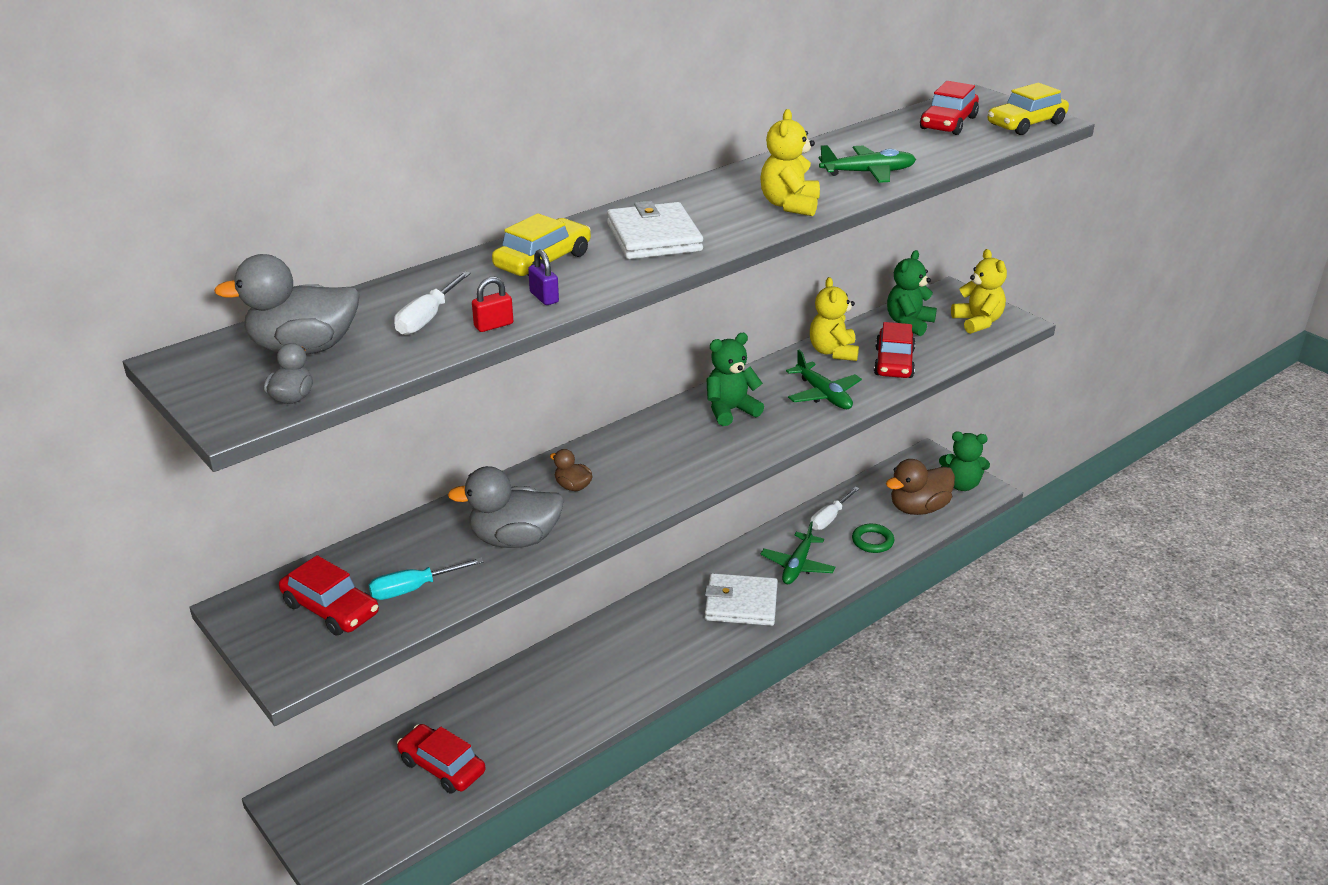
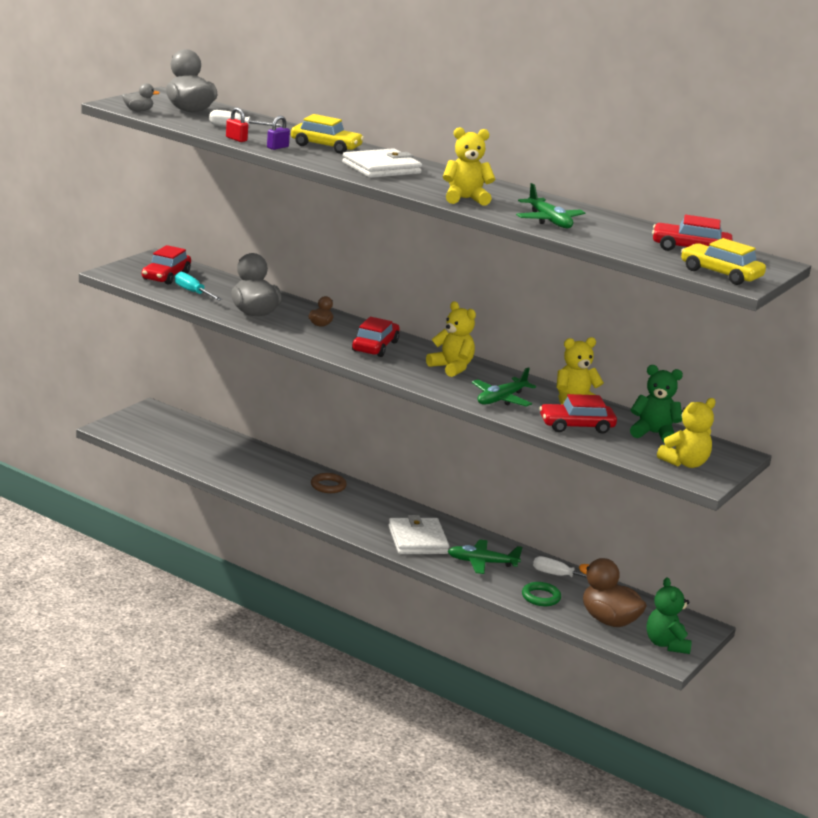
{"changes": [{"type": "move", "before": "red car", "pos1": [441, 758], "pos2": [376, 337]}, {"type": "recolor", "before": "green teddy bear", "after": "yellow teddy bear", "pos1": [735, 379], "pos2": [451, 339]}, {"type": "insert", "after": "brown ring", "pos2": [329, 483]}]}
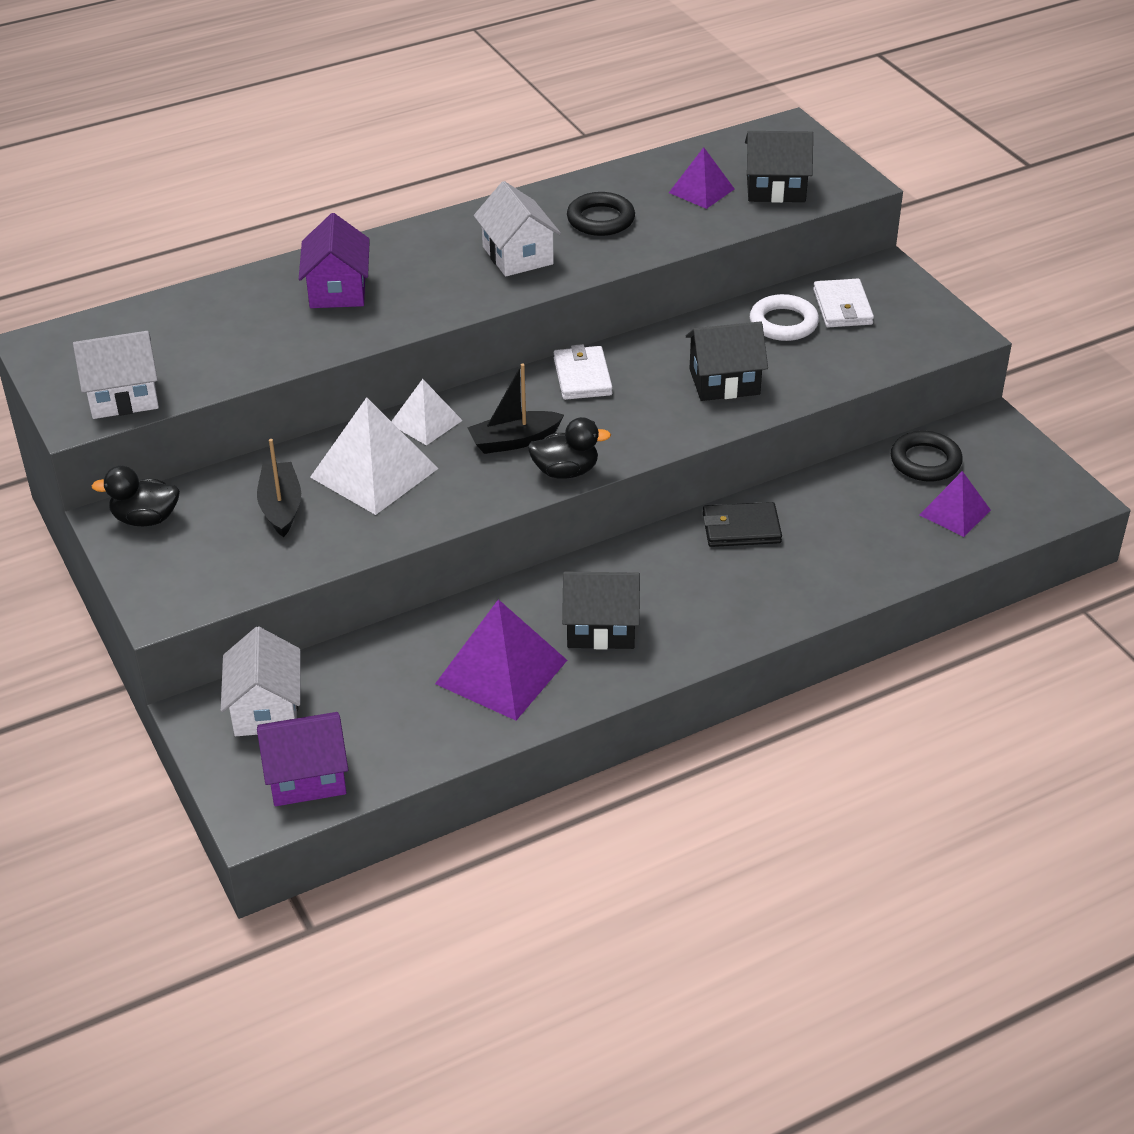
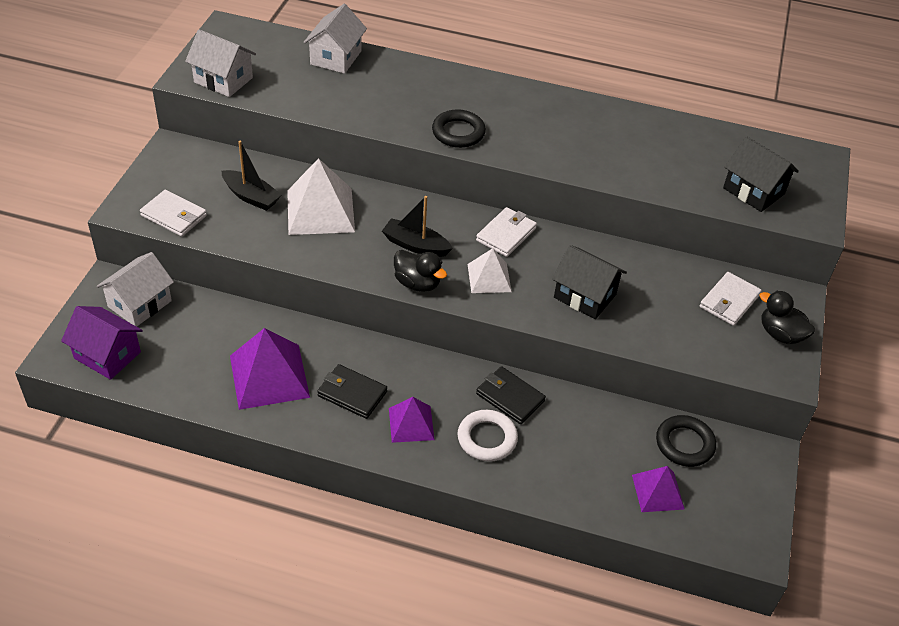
{"changes": [{"type": "move", "before": "black duck", "pos1": [136, 496], "pos2": [787, 317]}, {"type": "rotate", "before": "black boat", "pos1": [279, 488], "pos2": [251, 176], "turn": 90}, {"type": "delete", "before": "purple house", "pos1": [334, 260]}, {"type": "move", "before": "white pyramid", "pos1": [427, 412], "pos2": [489, 270]}, {"type": "move", "before": "white house", "pos1": [517, 229], "pos2": [335, 39]}, {"type": "replace", "before": "black house", "after": "black wallet", "pos1": [601, 611], "pos2": [352, 391]}, {"type": "move", "before": "black ring", "pos1": [601, 214], "pos2": [459, 128]}, {"type": "move", "before": "purple pyramid", "pos1": [701, 178], "pos2": [412, 420]}, {"type": "move", "before": "white ring", "pos1": [784, 317], "pos2": [487, 435]}, {"type": "insert", "after": "white wallet", "pos2": [173, 213]}]}
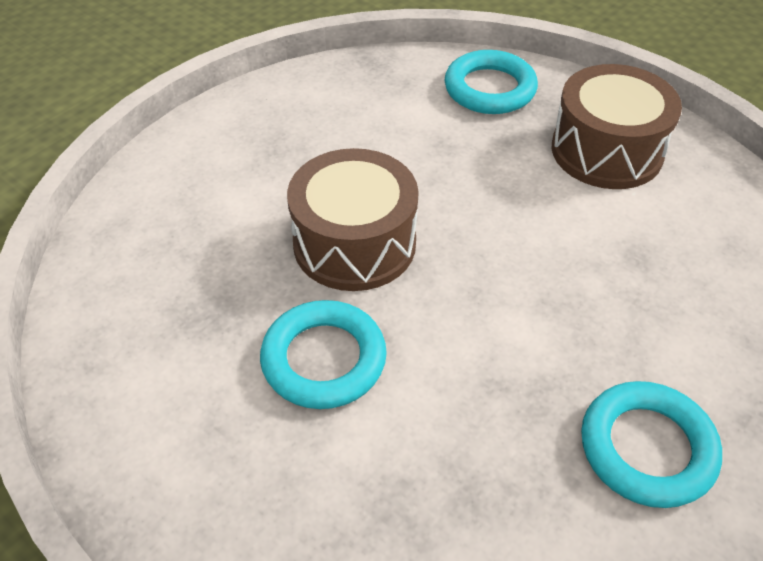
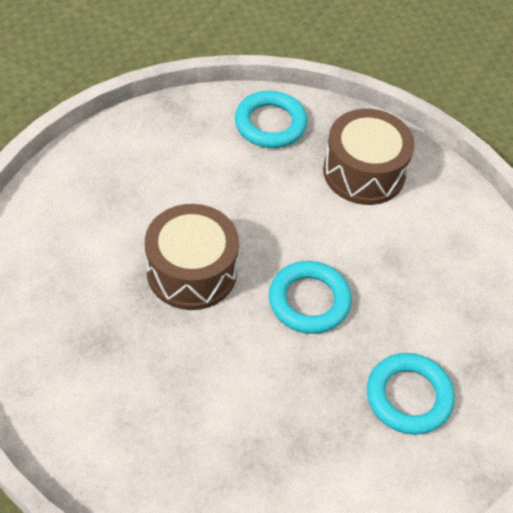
{"changes": [{"type": "move", "before": "turquoise ring", "pos1": [323, 354], "pos2": [310, 297]}]}
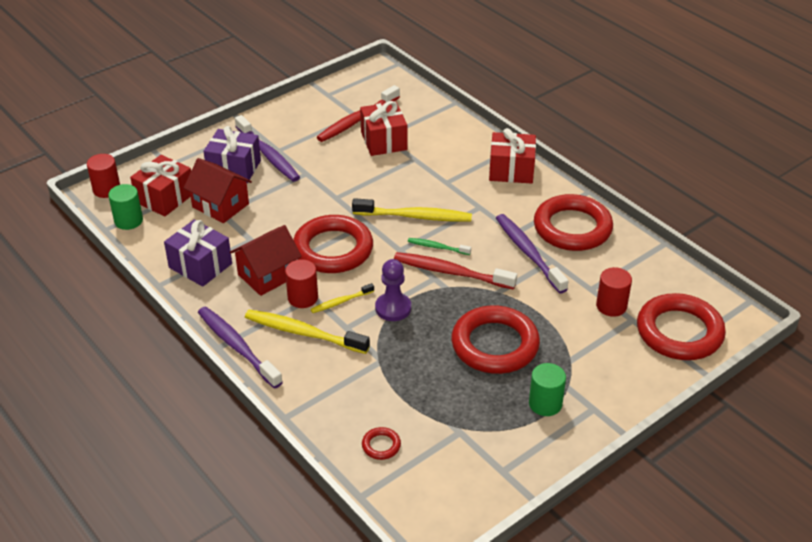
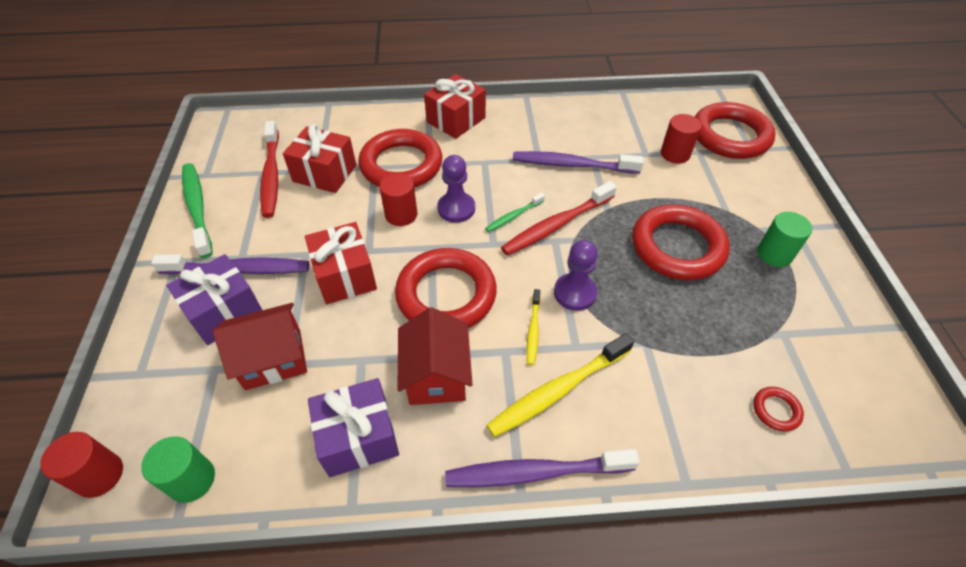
{"changes": [{"type": "move", "before": "red gift", "pos1": [160, 186], "pos2": [341, 263]}, {"type": "move", "before": "red cylinder", "pos1": [301, 283], "pos2": [398, 199]}, {"type": "replace", "before": "yellow toothbrush", "after": "purple pawn", "pos1": [412, 210], "pos2": [456, 189]}, {"type": "move", "before": "red ring", "pos1": [573, 222], "pos2": [400, 158]}, {"type": "insert", "after": "green toothbrush", "pos2": [197, 210]}]}
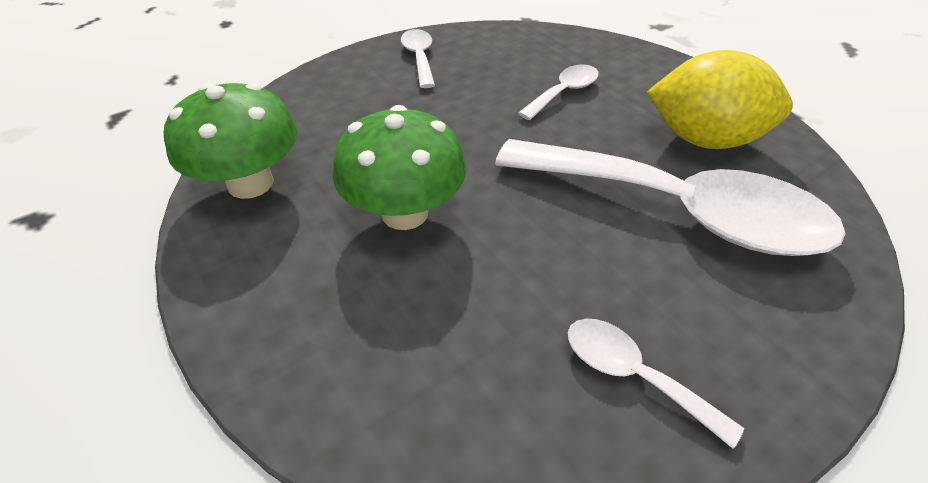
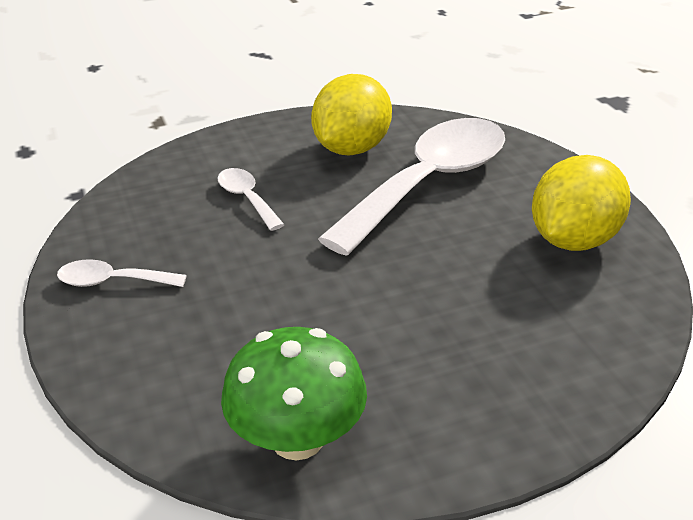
{"changes": [{"type": "delete", "before": "green mushroom", "pos1": [399, 167]}, {"type": "replace", "before": "white spoon", "after": "yellow lemon", "pos1": [656, 384], "pos2": [581, 203]}]}
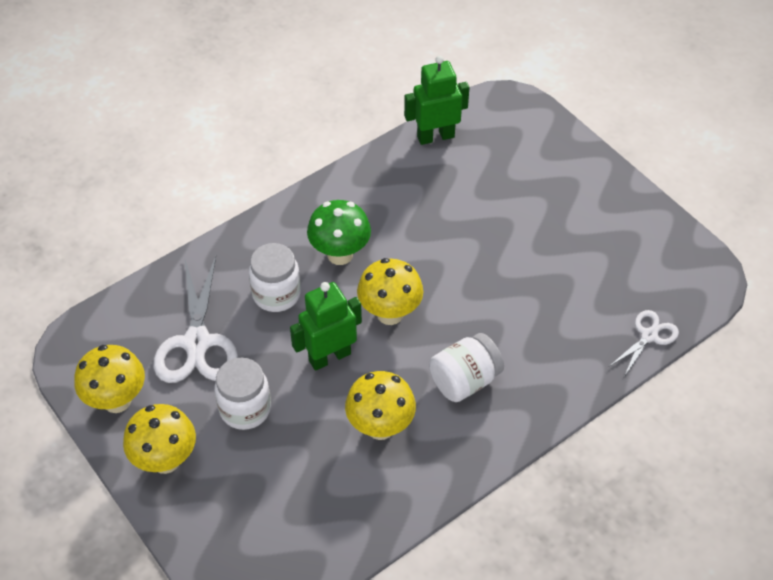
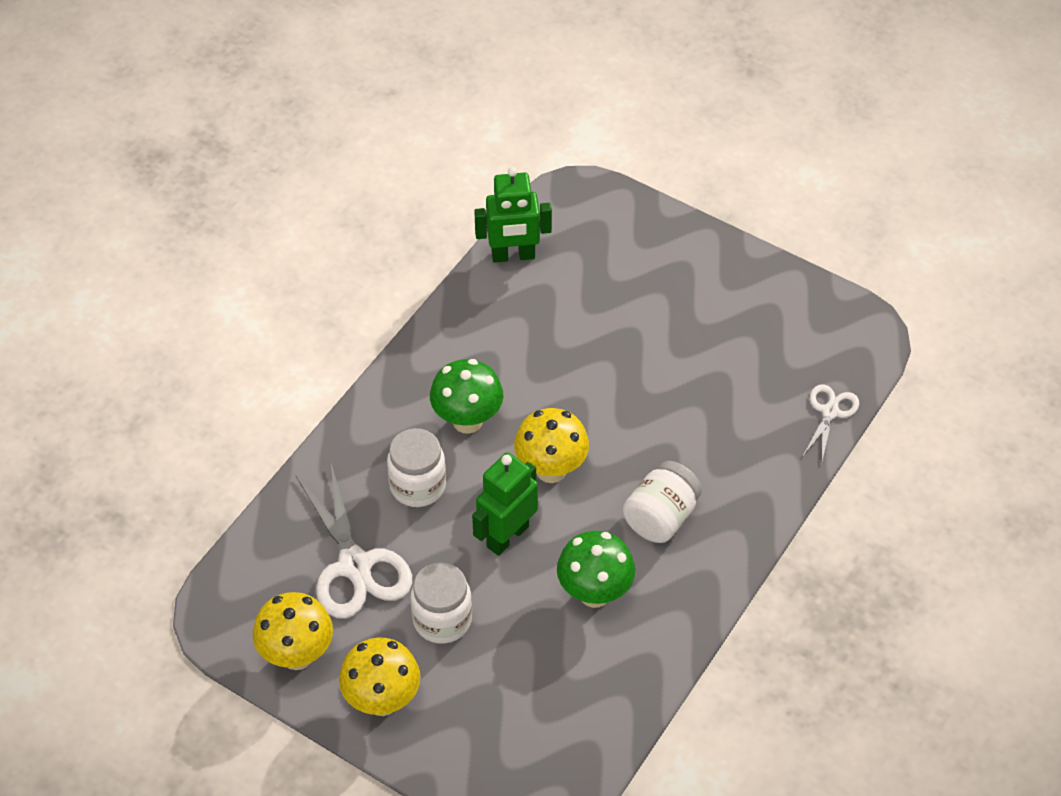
{"changes": [{"type": "recolor", "before": "yellow mushroom", "after": "green mushroom", "pos1": [380, 405], "pos2": [596, 569]}, {"type": "rotate", "before": "green robot", "pos1": [436, 100], "pos2": [513, 215], "turn": -150}]}
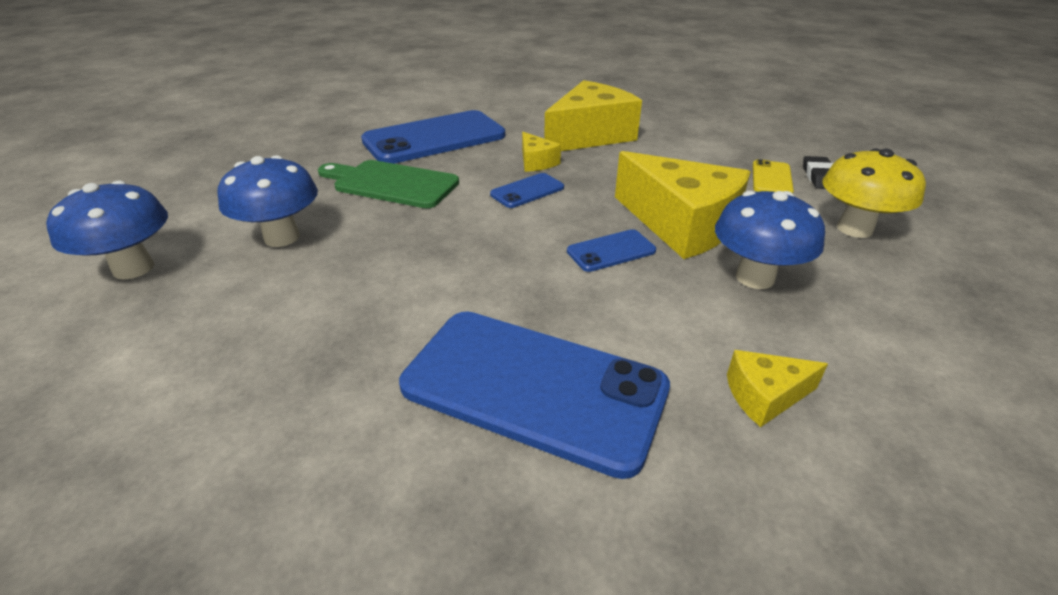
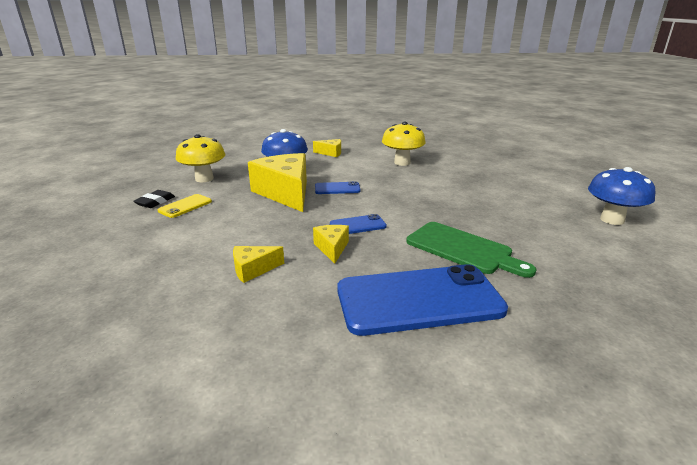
{"changes": [{"type": "delete", "before": "blue mushroom", "pos1": [267, 201]}, {"type": "replace", "before": "blue phone", "after": "yellow mushroom", "pos1": [534, 395], "pos2": [404, 143]}, {"type": "resize", "before": "yellow cheese", "pos1": [593, 115], "pos2": [258, 264], "scale": 0.47}]}
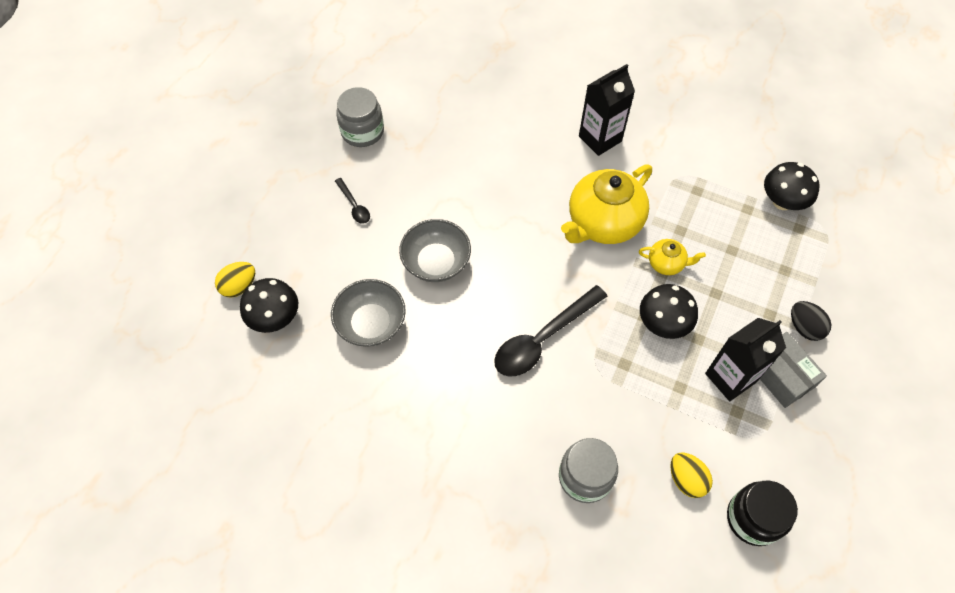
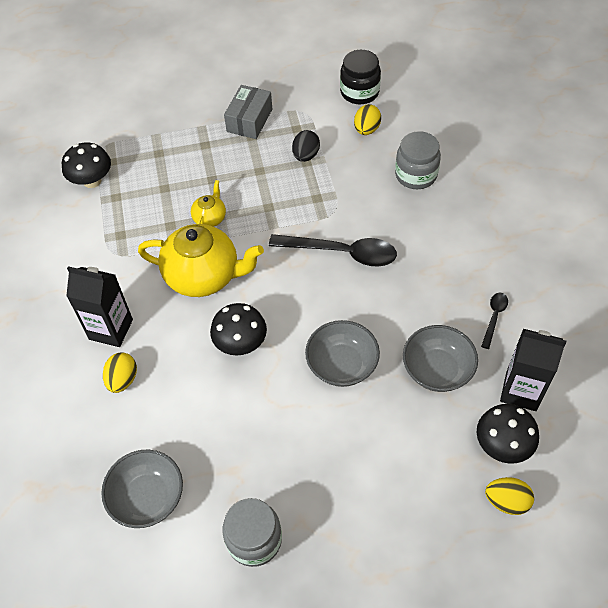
{"changes": [{"type": "move", "before": "black spoon", "pos1": [352, 201], "pos2": [494, 321]}, {"type": "rotate", "before": "yellow teapot", "pos1": [672, 257], "pos2": [208, 203], "turn": 45}, {"type": "move", "before": "black mushroom", "pos1": [669, 311], "pos2": [238, 329]}, {"type": "move", "before": "black carton", "pos1": [745, 359], "pos2": [533, 370]}, {"type": "move", "before": "black egg", "pos1": [811, 321], "pos2": [306, 146]}, {"type": "insert", "after": "grey bowl", "pos2": [142, 489]}, {"type": "insert", "after": "yellow egg", "pos2": [120, 372]}]}
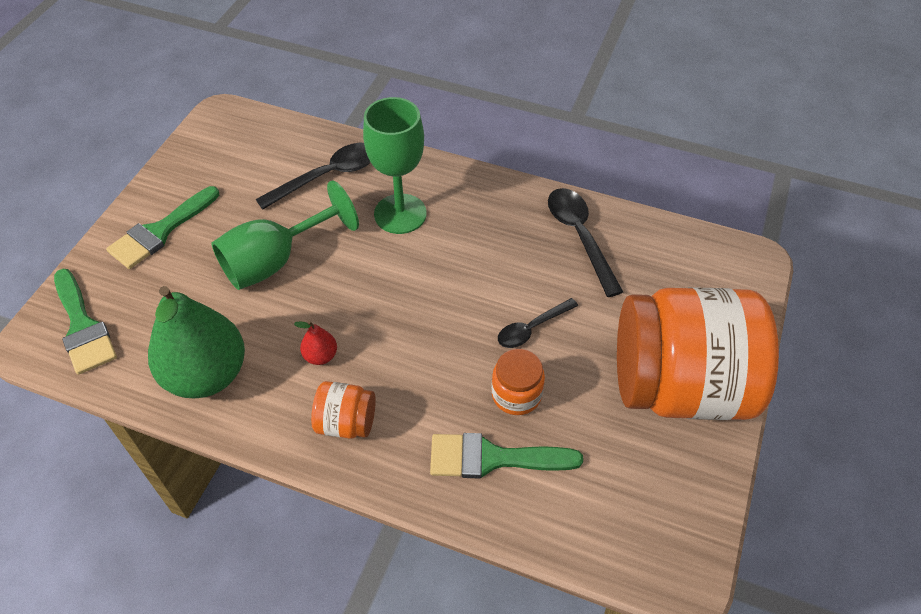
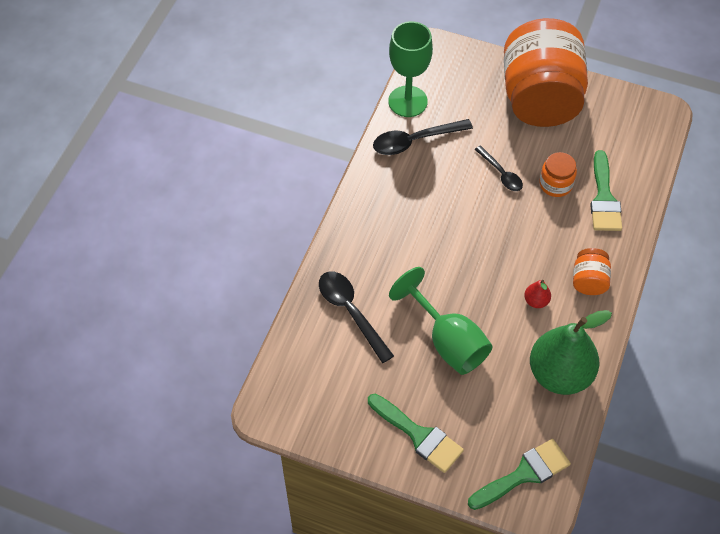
{"changes": [{"type": "move", "before": "green goblet", "pos1": [395, 165], "pos2": [410, 69]}]}
